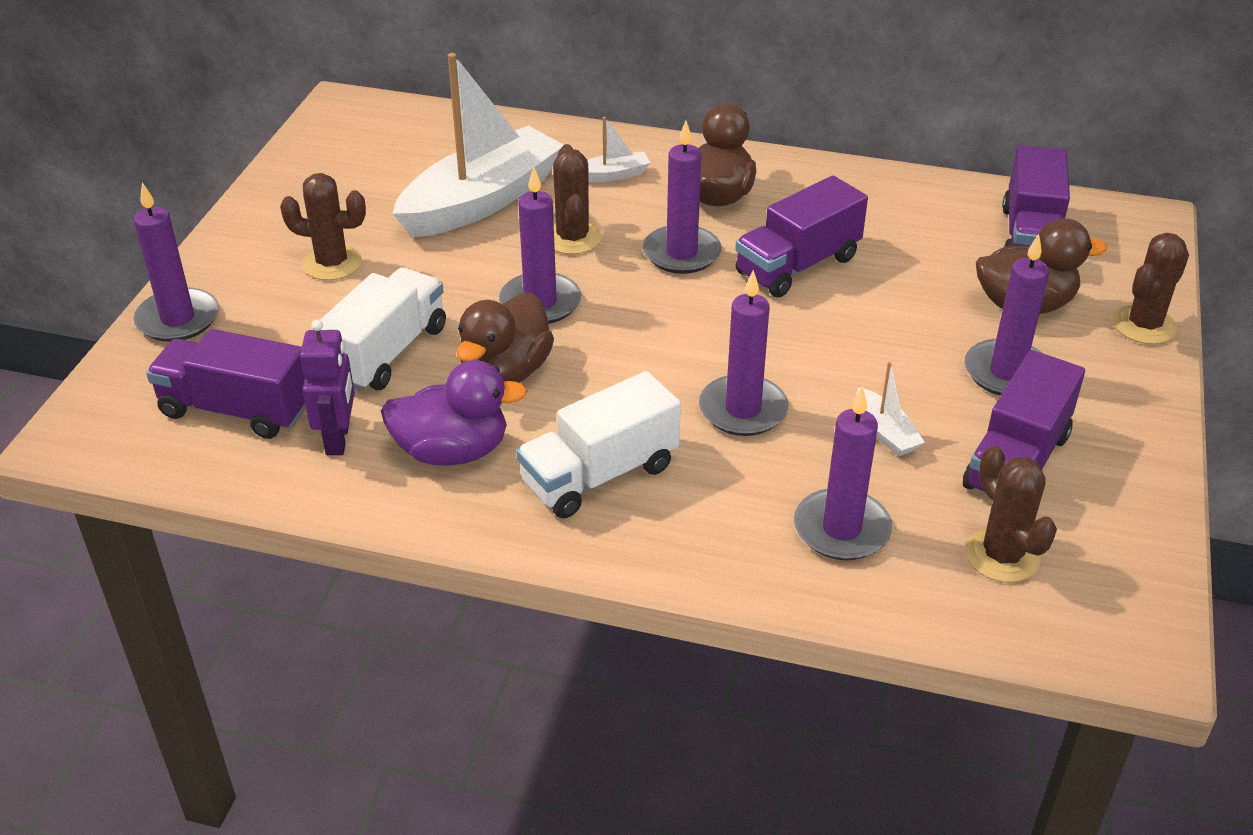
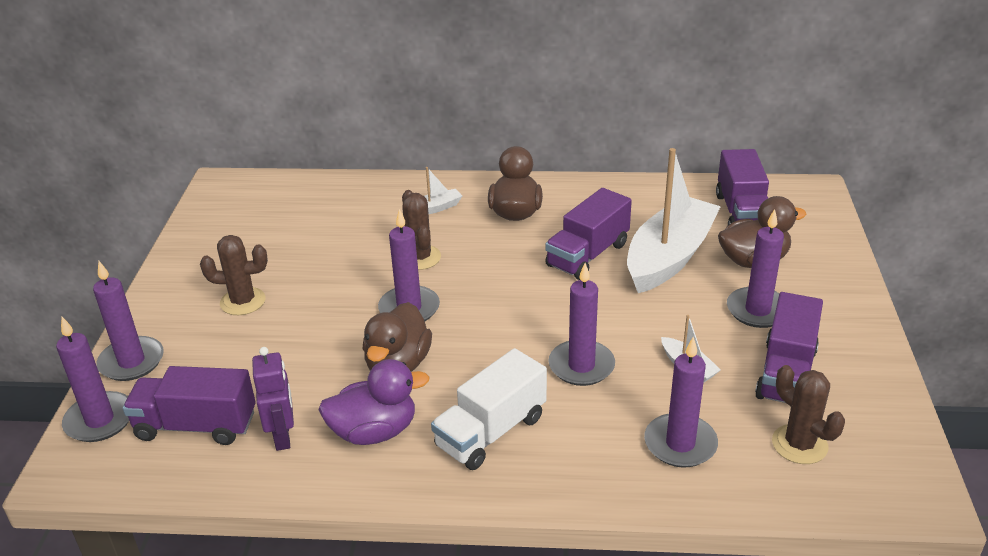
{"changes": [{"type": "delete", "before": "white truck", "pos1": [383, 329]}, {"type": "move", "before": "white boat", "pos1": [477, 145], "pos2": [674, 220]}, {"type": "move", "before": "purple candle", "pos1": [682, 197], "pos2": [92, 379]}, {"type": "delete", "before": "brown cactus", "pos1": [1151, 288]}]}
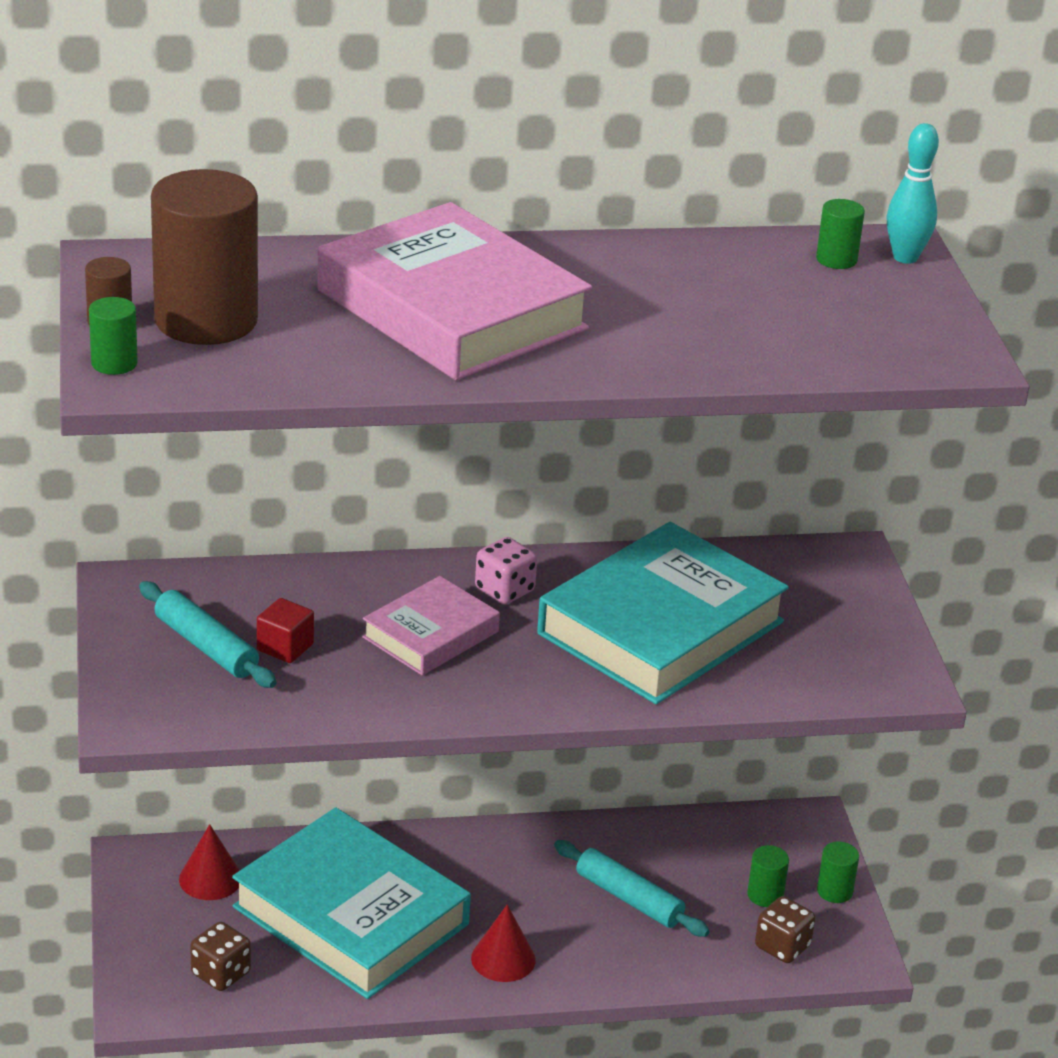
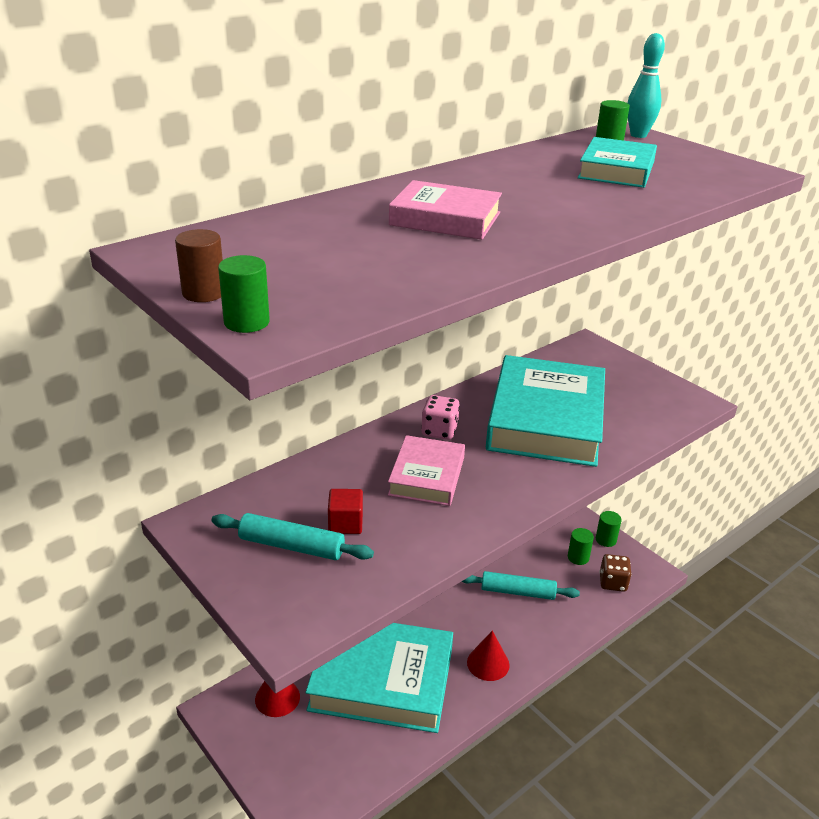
{"changes": [{"type": "delete", "before": "brown cylinder", "pos1": [204, 257]}, {"type": "delete", "before": "brown dice", "pos1": [220, 956]}, {"type": "resize", "before": "pink book", "pos1": [454, 291], "pos2": [445, 210], "scale": 0.54}, {"type": "insert", "after": "turquoise book", "pos2": [617, 162]}]}
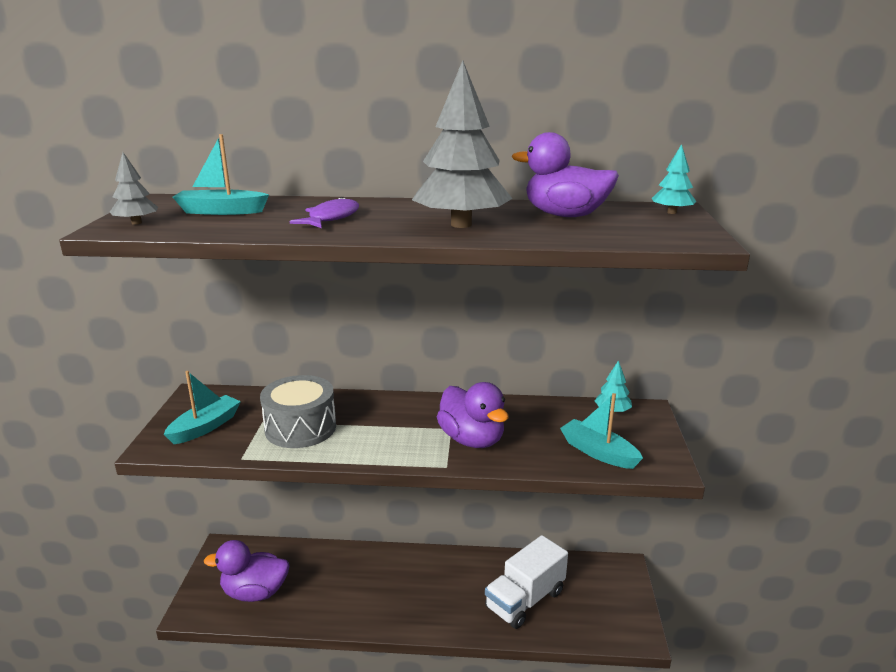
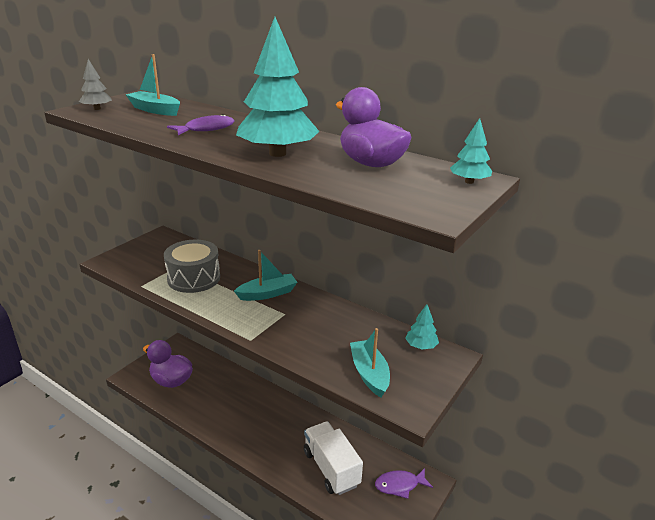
{"changes": [{"type": "move", "before": "turquoise boat", "pos1": [202, 407], "pos2": [266, 275]}, {"type": "recolor", "before": "grey tree", "after": "turquoise tree", "pos1": [462, 144], "pos2": [278, 87]}, {"type": "delete", "before": "purple duck", "pos1": [473, 415]}, {"type": "rotate", "before": "white truck", "pos1": [526, 582], "pos2": [333, 458], "turn": 75}, {"type": "insert", "after": "purple fish", "pos2": [404, 483]}]}
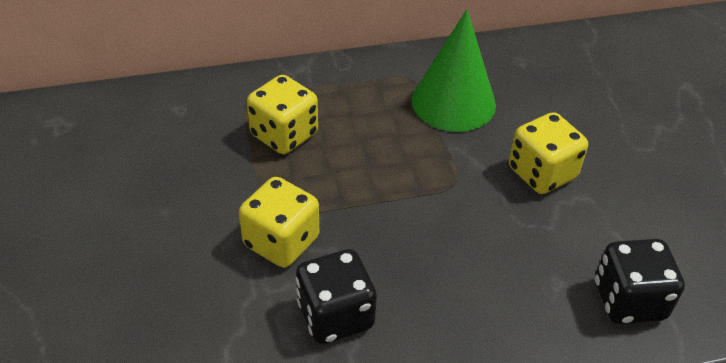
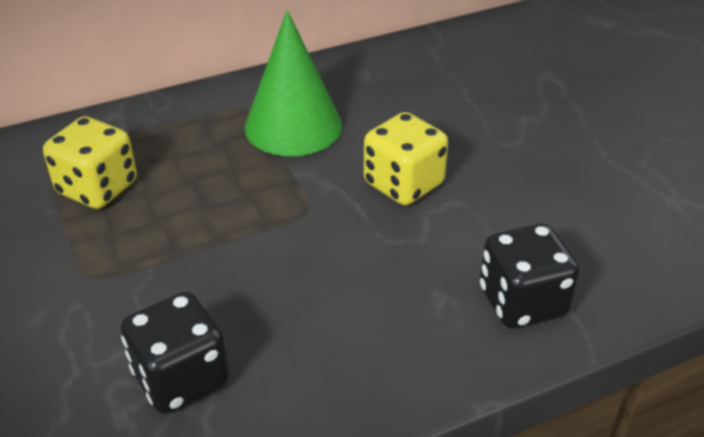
{"changes": [{"type": "delete", "before": "yellow dice", "pos1": [279, 222]}]}
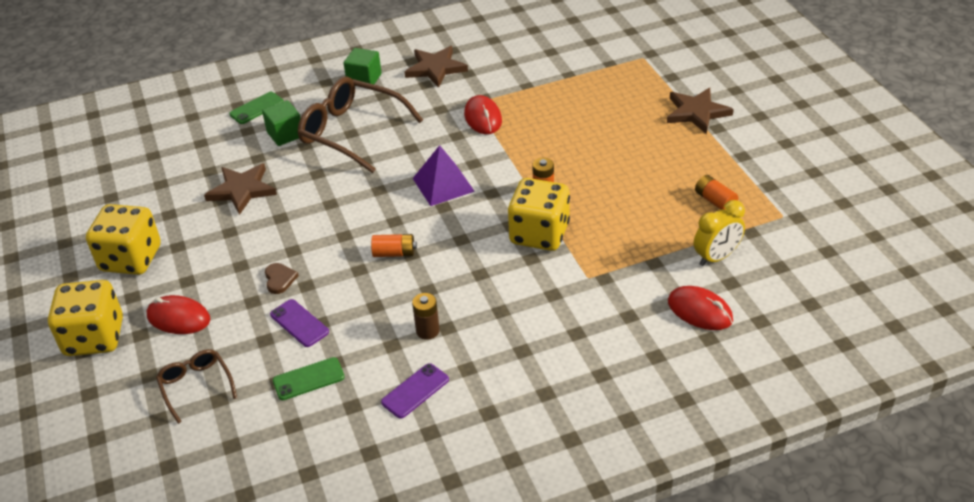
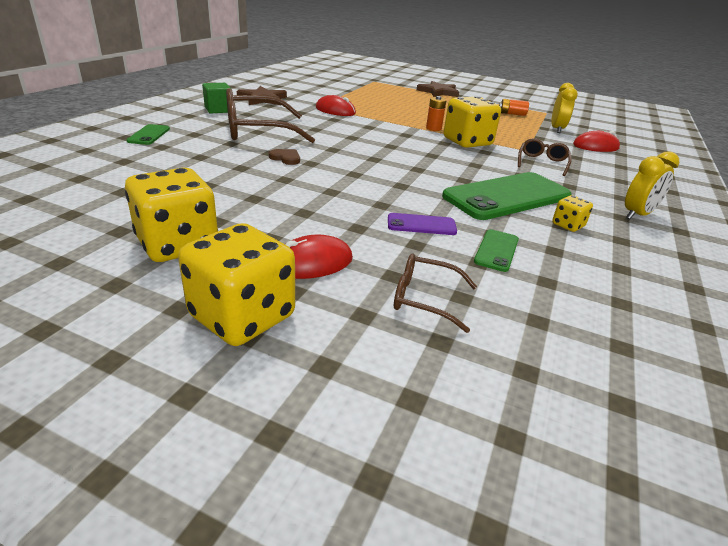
{"changes": [{"type": "delete", "before": "brown star", "pos1": [240, 189]}, {"type": "delete", "before": "green cube", "pos1": [281, 123]}, {"type": "move", "before": "brown heart", "pos1": [282, 278], "pos2": [284, 157]}, {"type": "delete", "before": "orange battery", "pos1": [394, 245]}, {"type": "replace", "before": "purple phone", "after": "yellow dice", "pos1": [415, 391], "pos2": [572, 213]}, {"type": "delete", "before": "purple pyramid", "pos1": [443, 175]}, {"type": "replace", "before": "brown battery", "after": "green phone", "pos1": [426, 316], "pos2": [507, 196]}, {"type": "insert", "after": "brown glasses", "pos2": [545, 157]}, {"type": "insert", "after": "yellow clock", "pos2": [652, 185]}]}
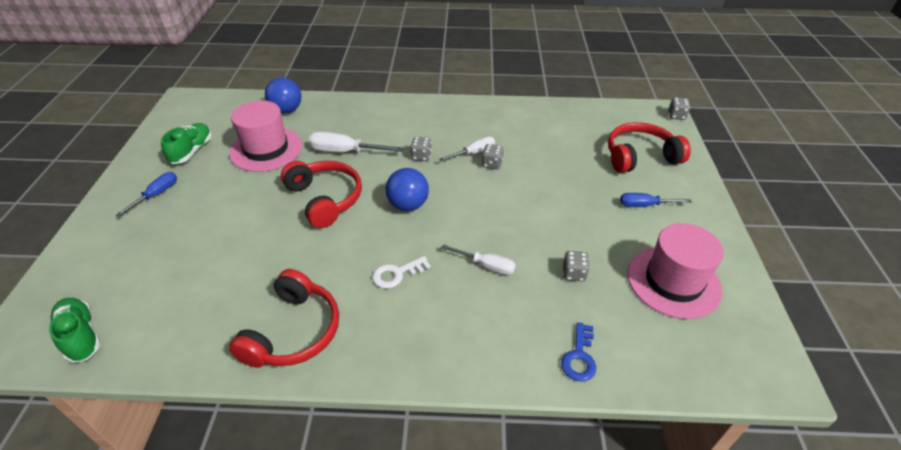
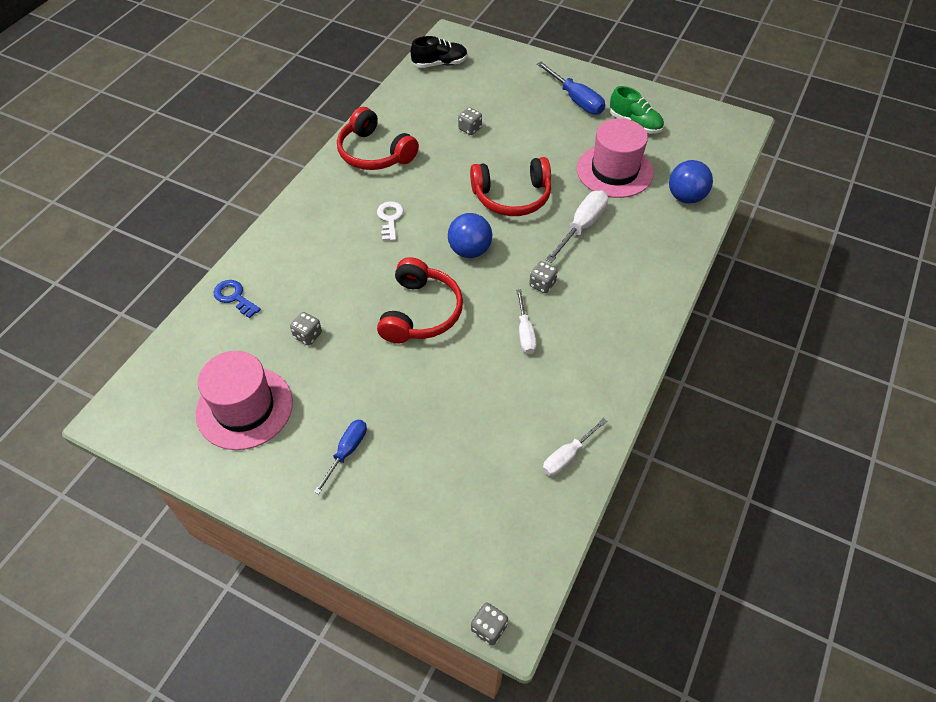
{"changes": [{"type": "recolor", "before": "green shoe", "after": "black shoe", "pos1": [75, 330], "pos2": [439, 52]}, {"type": "resize", "before": "blue screwdriver", "pos1": [146, 194], "pos2": [571, 88], "scale": 1.52}, {"type": "move", "before": "white screwdriver", "pos1": [478, 260], "pos2": [575, 447]}, {"type": "move", "before": "grey dice", "pos1": [493, 156], "pos2": [470, 121]}, {"type": "move", "before": "red headphones", "pos1": [649, 147], "pos2": [420, 300]}]}
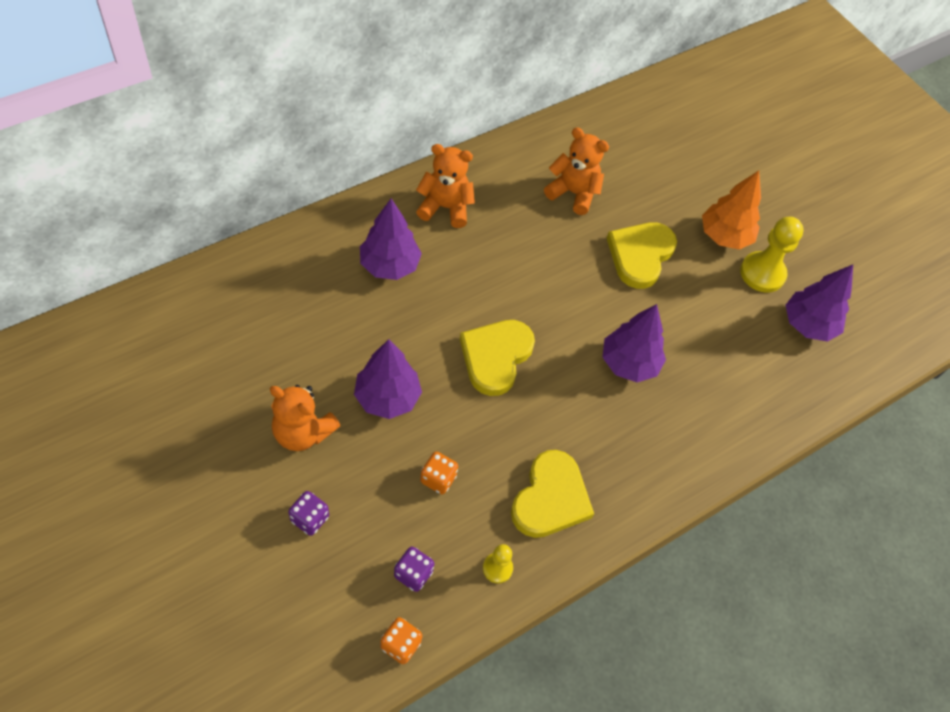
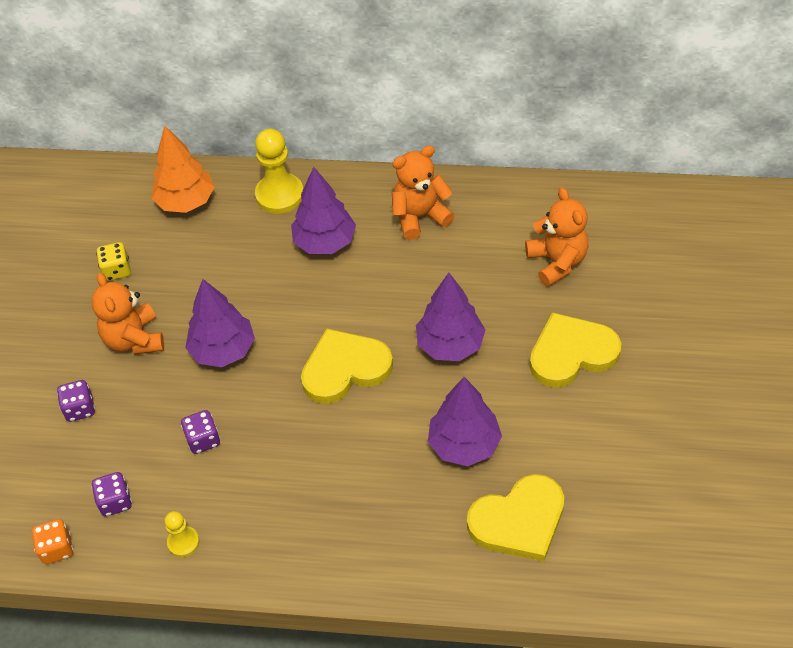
{"changes": [{"type": "rotate", "before": "orange teddy bear", "pos1": [445, 186], "pos2": [423, 193], "turn": -75}, {"type": "recolor", "before": "orange dice", "after": "purple dice", "pos1": [439, 473], "pos2": [200, 432]}, {"type": "move", "before": "yellow heart", "pos1": [552, 494], "pos2": [515, 518]}, {"type": "move", "before": "orange tree", "pos1": [731, 210], "pos2": [183, 169]}, {"type": "move", "before": "yellow pawn", "pos1": [772, 255], "pos2": [279, 171]}, {"type": "move", "before": "purple tree", "pos1": [819, 303], "pos2": [450, 317]}, {"type": "insert", "after": "yellow dice", "pos2": [113, 261]}]}
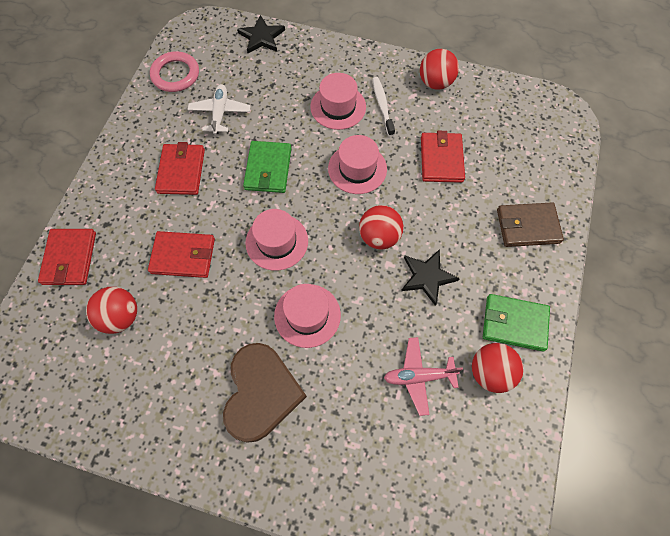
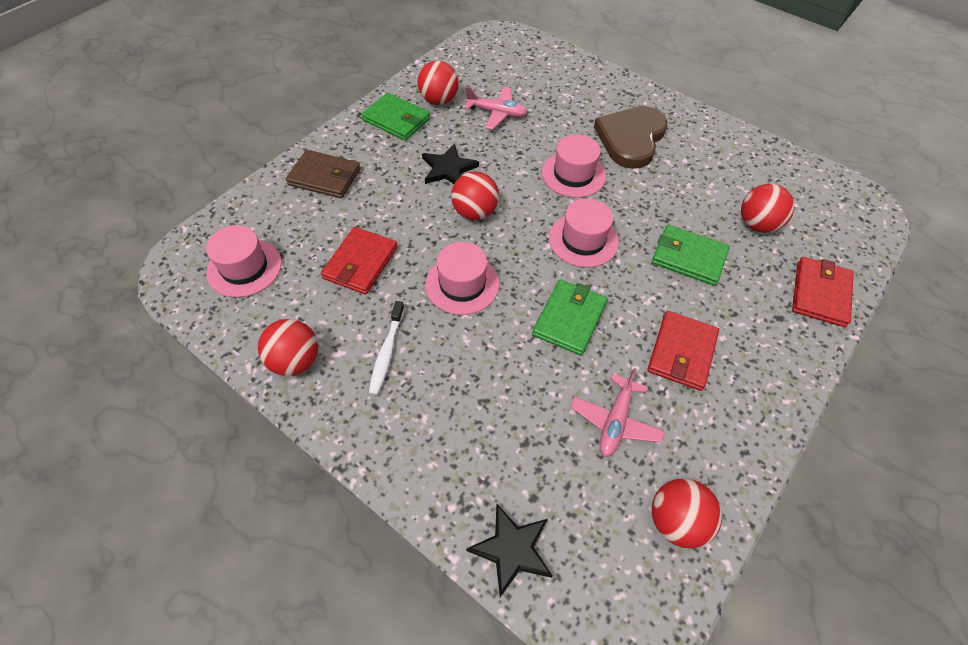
{"changes": [{"type": "recolor", "before": "red wallet", "after": "green wallet", "pos1": [181, 254], "pos2": [691, 255]}, {"type": "replace", "before": "pink ring", "after": "red ball", "pos1": [174, 71], "pos2": [687, 513]}, {"type": "recolor", "before": "white plane", "after": "pink plane", "pos1": [219, 109], "pos2": [617, 412]}, {"type": "move", "before": "pink hat", "pos1": [338, 101], "pos2": [244, 261]}]}
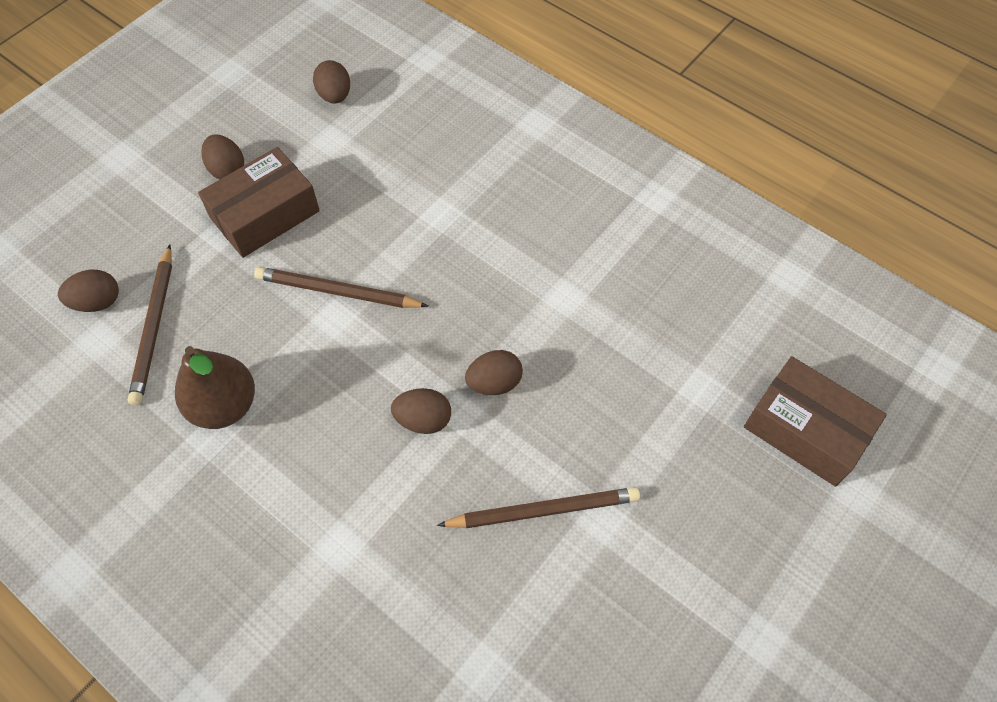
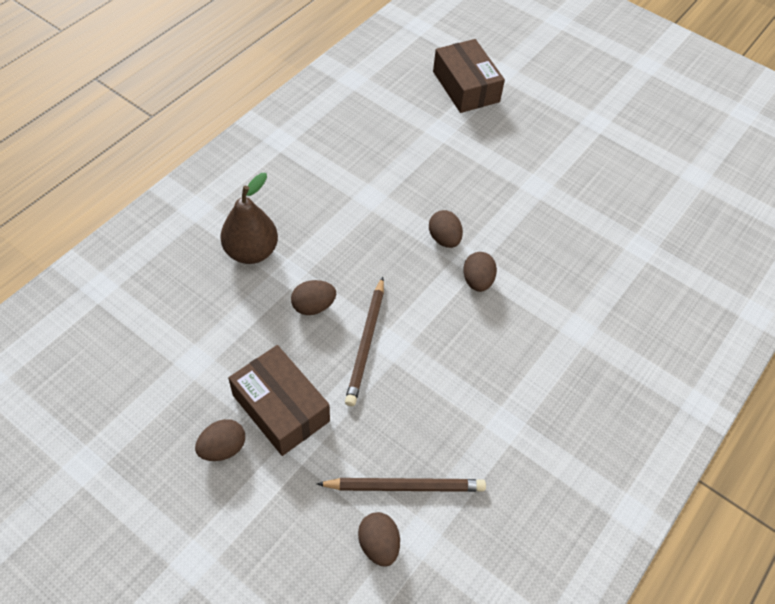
{"changes": [{"type": "move", "before": "brown pear", "pos1": [215, 387], "pos2": [249, 218]}, {"type": "move", "before": "brown egg", "pos1": [331, 82], "pos2": [313, 297]}, {"type": "delete", "before": "brown pencil", "pos1": [538, 507]}, {"type": "rotate", "before": "brown box", "pos1": [815, 421], "pos2": [469, 76], "turn": -60}]}
